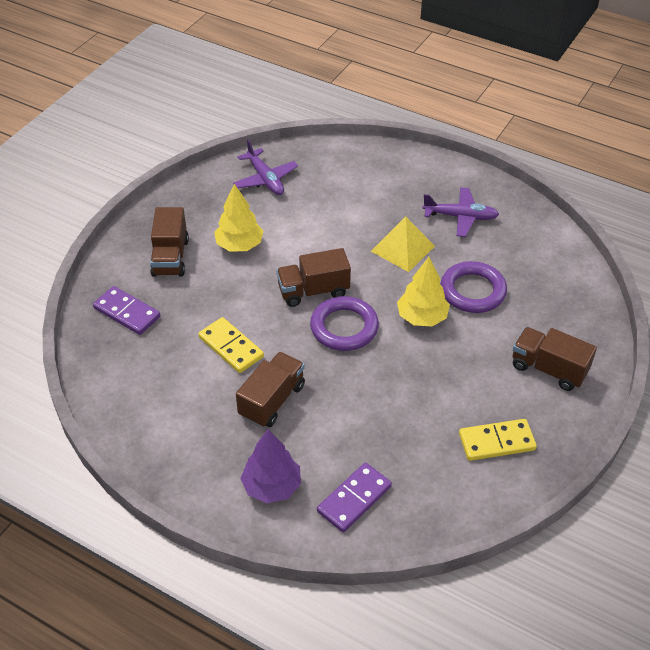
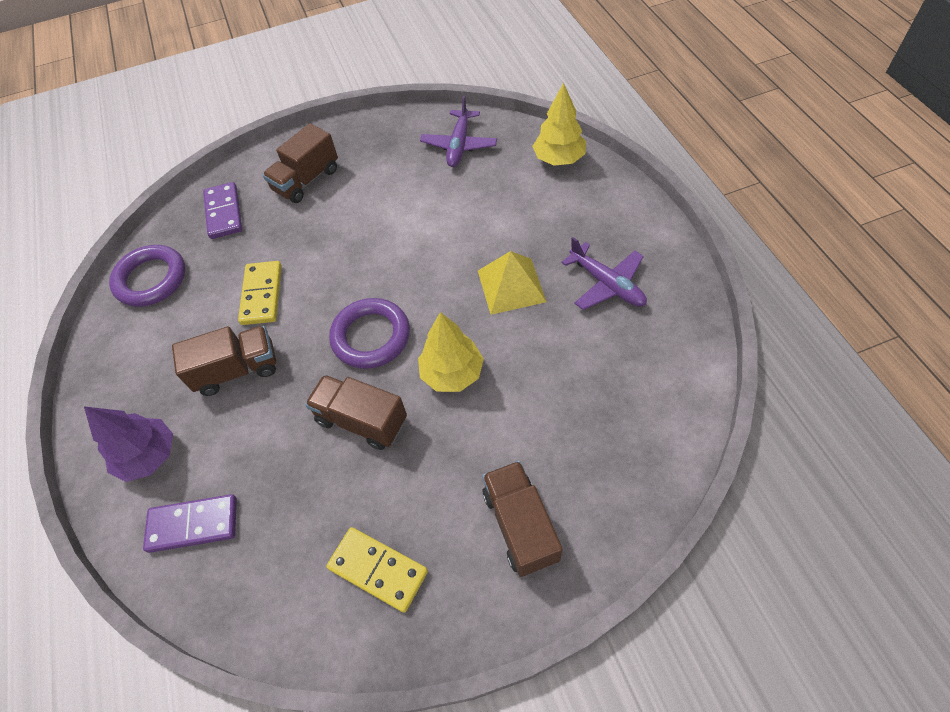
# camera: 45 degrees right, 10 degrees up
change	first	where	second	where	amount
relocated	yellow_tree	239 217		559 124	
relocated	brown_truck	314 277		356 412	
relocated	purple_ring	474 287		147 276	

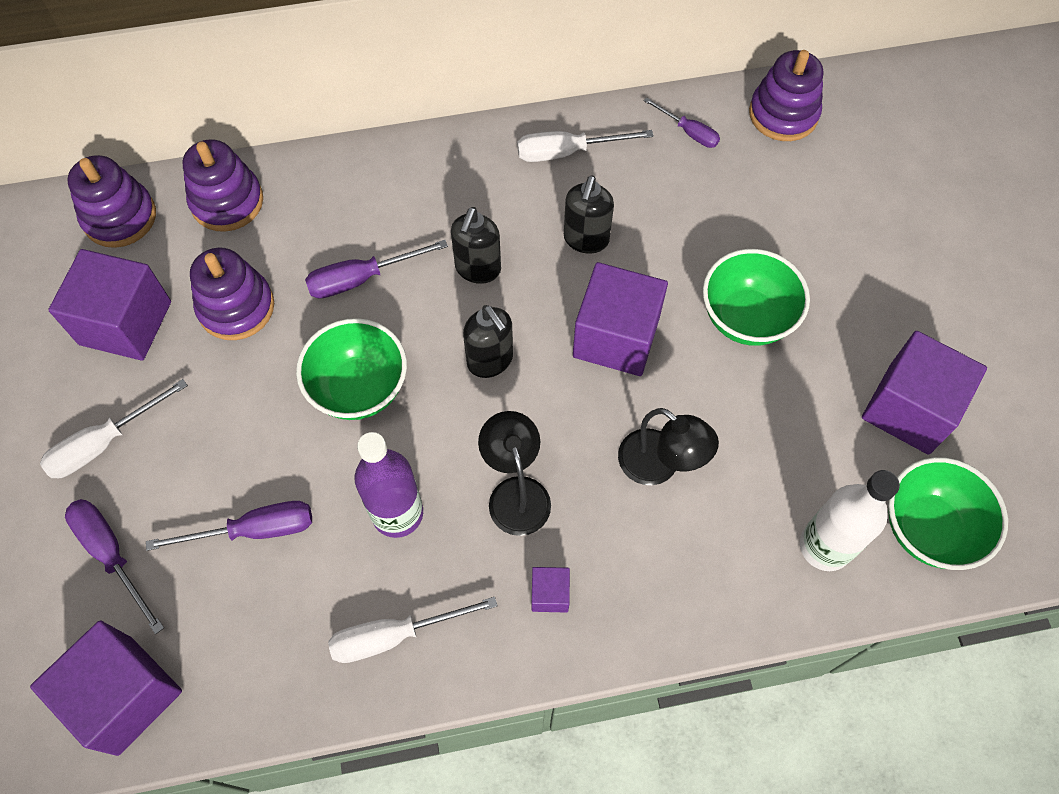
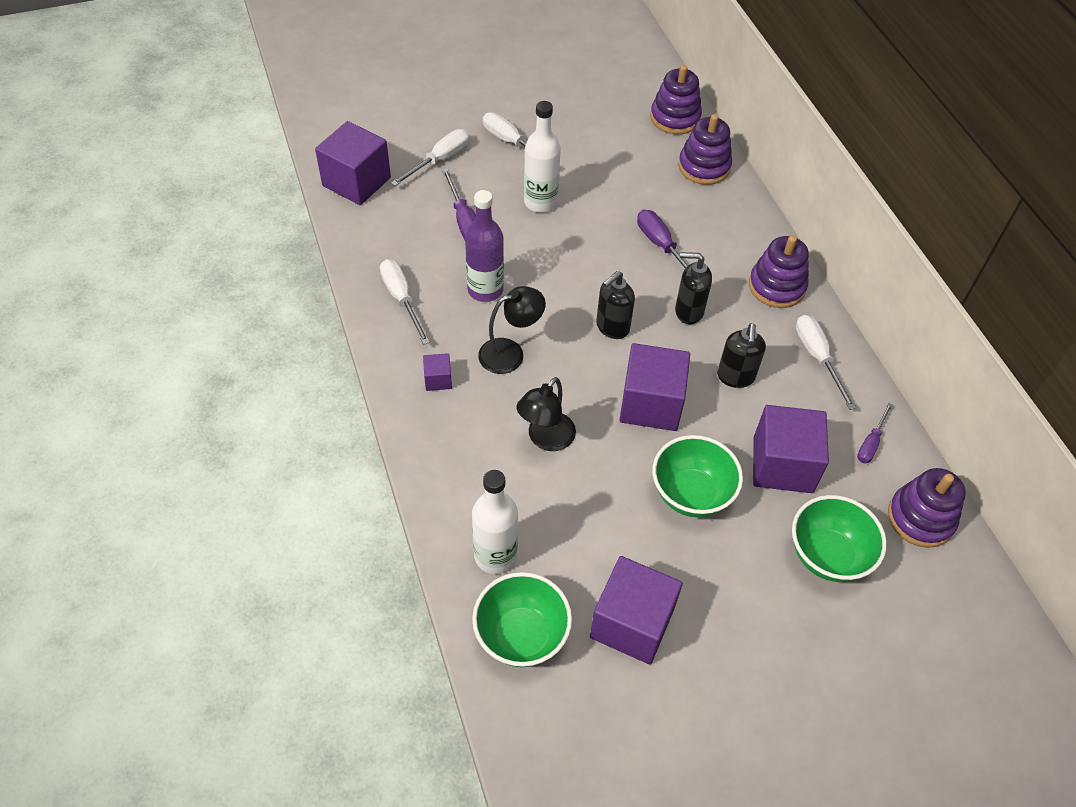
# camera: 80 degrees right, 10 degrees down
change	first	where	second	where	amount
spun	black_soap_dispenser	589 215		741 355	90 degrees counterclockwise
relocated	purple_stacking_toy	232 293		779 272	
relocated	purple_cube	109 305		791 449	
relocated	green_bowl	351 369		839 538	
colour	purple_screwdriver	114 566	white_screwdriver	430 157	
appeared			white_bottle	542 157	

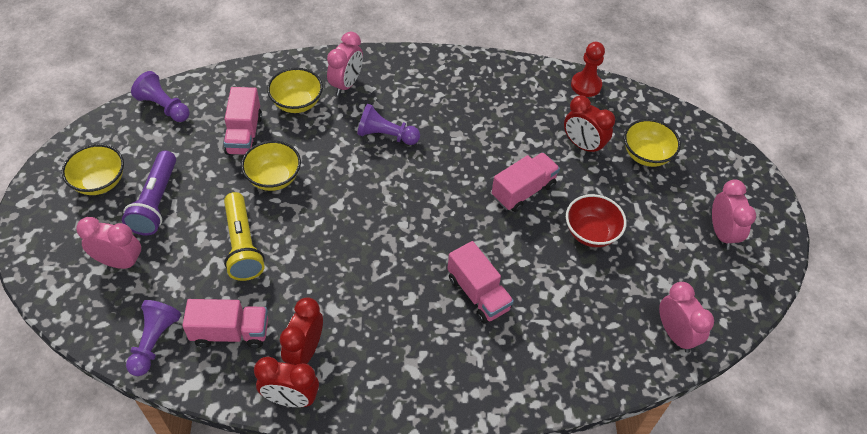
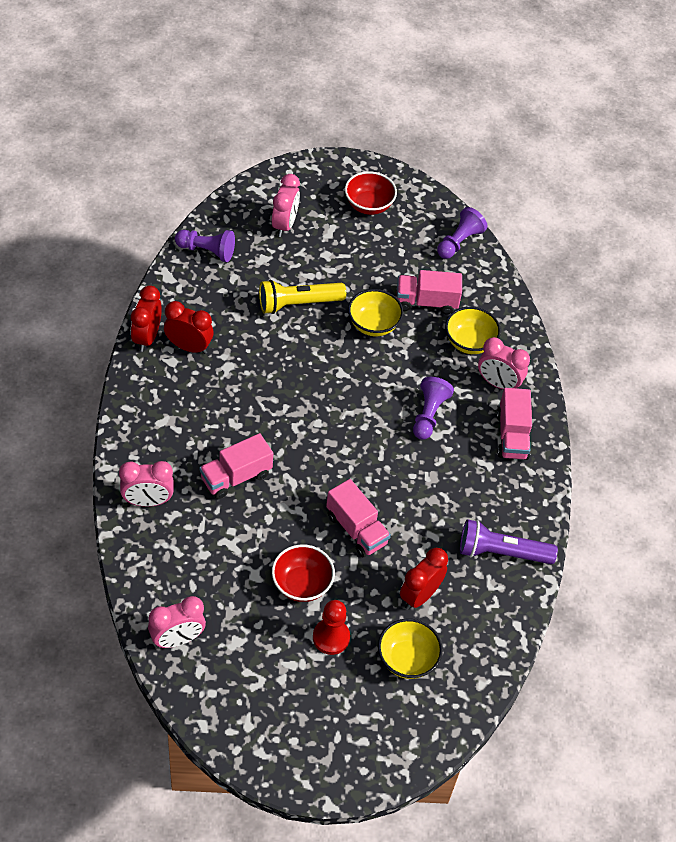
# camera: 90 degrees right, 0 degrees up
change	first	where	second	where	amount
relocated	red_pawn	588 69		331 627	
colour	yellow_bowl	93 169	red_bowl	371 193	
relocated	purple_flashlight	149 193		509 541	
relocated	pink_clock	734 214		146 484	
relocated	pink_truck	225 323		514 424	

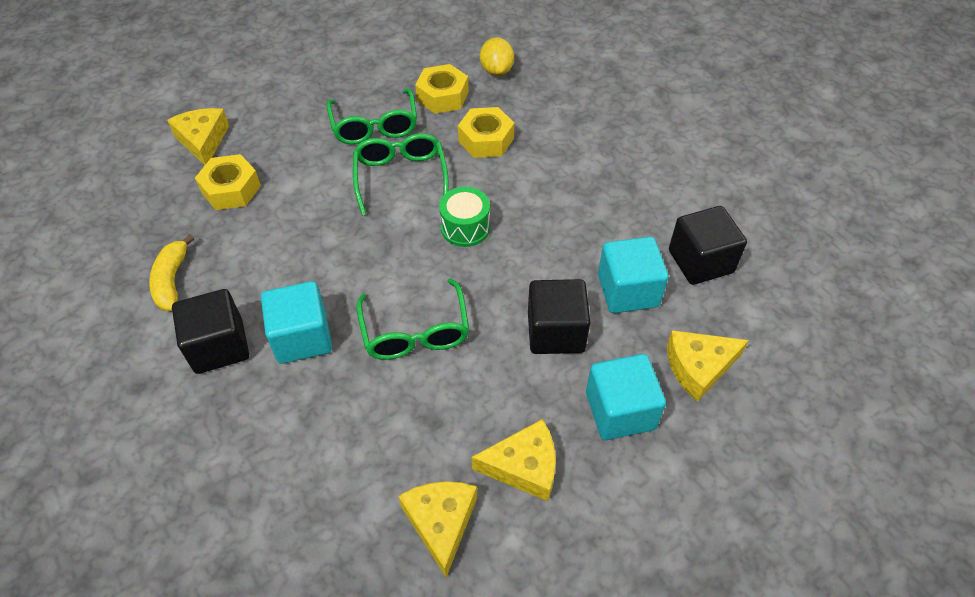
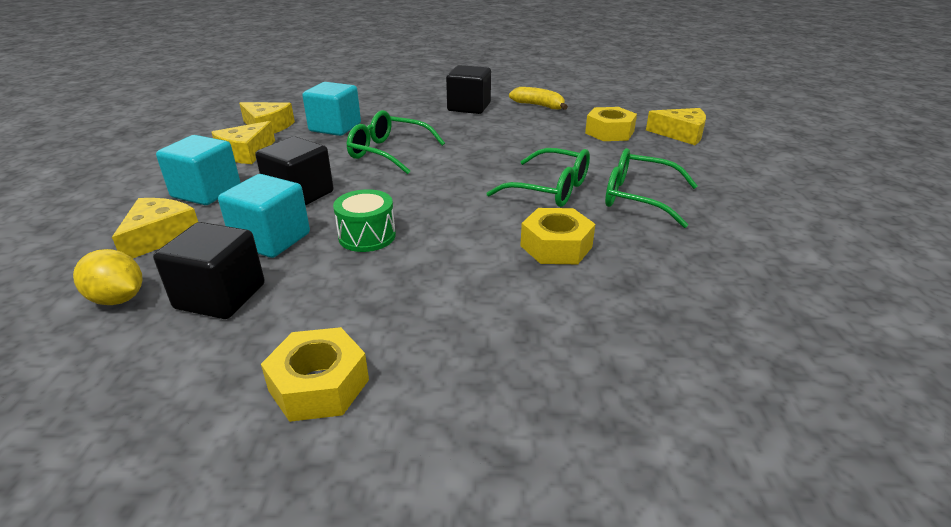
# camera: 125 degrees right, 20 degrees down
change	first	where	second	where	amount
relocated	yellow_lemon	497 56		107 277	
relocated	yellow_nut	442 89		315 374	
relocated	green_drum	464 217		364 220	
relocated	turquoise_cube	296 322		331 109	

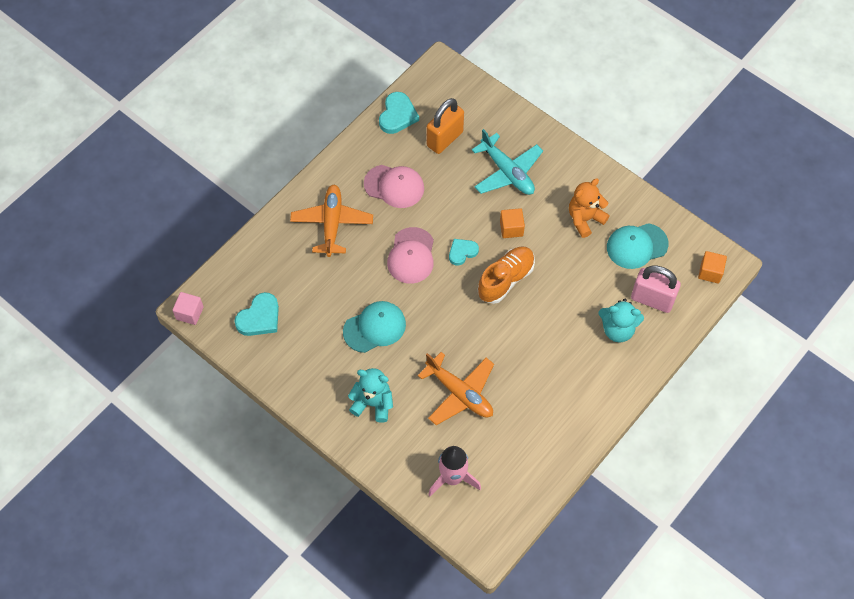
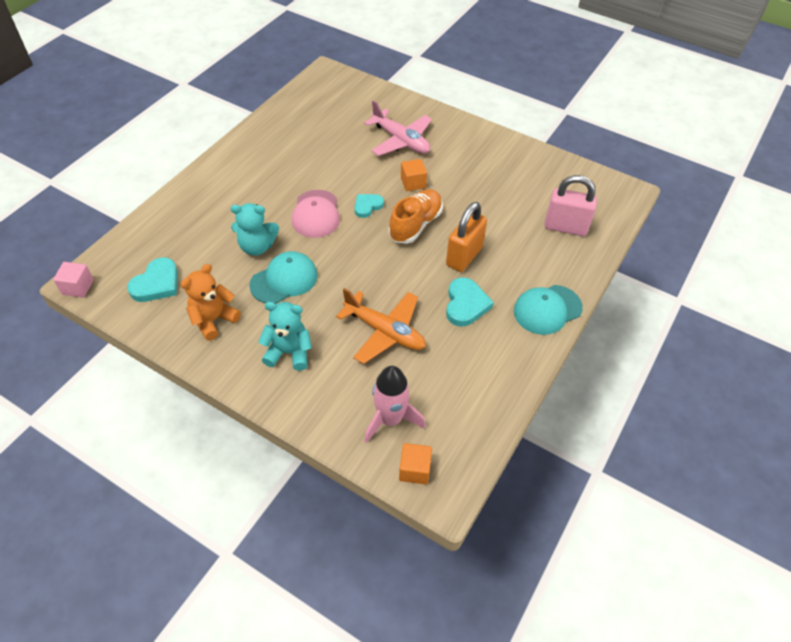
# camera: 10 degrees left, 10 degrees down
change	first	where	second	where	amount
relocated	turquoise_heart	399 113		470 302	
relocated	orange_padlock	445 126		466 237	
colour	turquoise_plane	507 162	pink_plane	398 128	
missing	pink_cap	394 186			
relocated	orange_teddy_bear	589 208		211 302	
missing	orange_plane	331 221			
relocated	turquoise_cap	638 246		548 310	
relocated	orange_cube	712 267		415 463	
relocated	turquoise_teddy_bear	621 320		255 229	

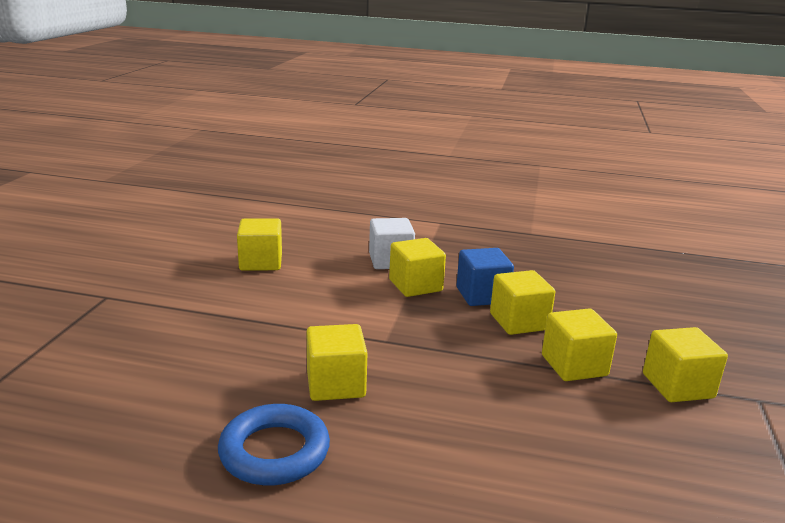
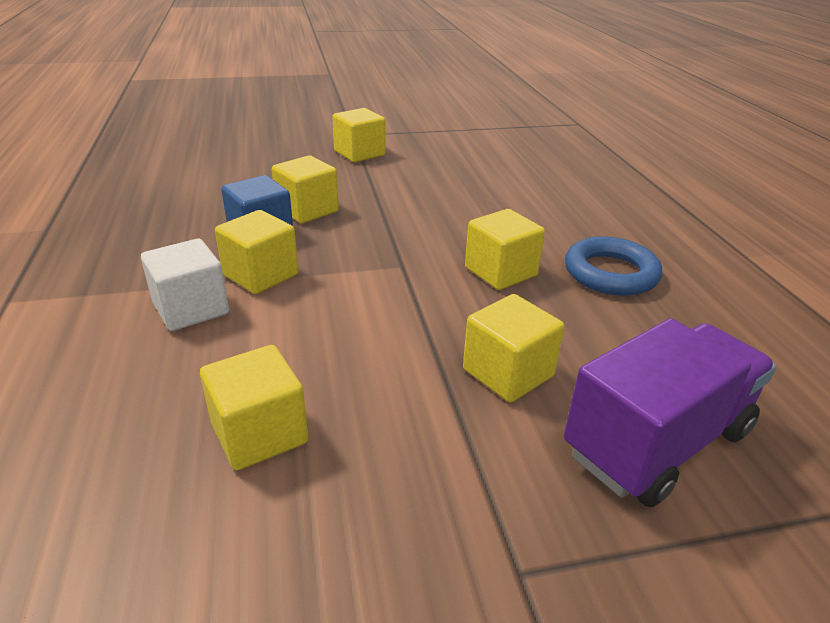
# camera: 115 degrees left, 10 degrees up
change	first	where	second	where	amount
relocated	yellow_cube	579 344		513 348	
appeared			purple_truck	670 413	

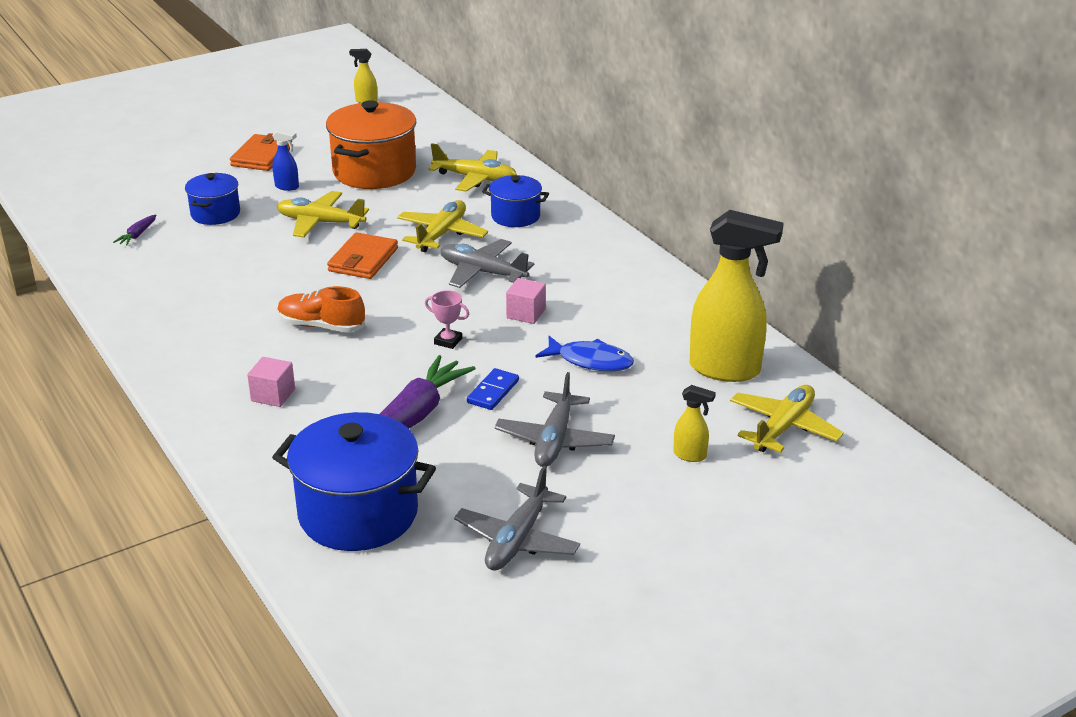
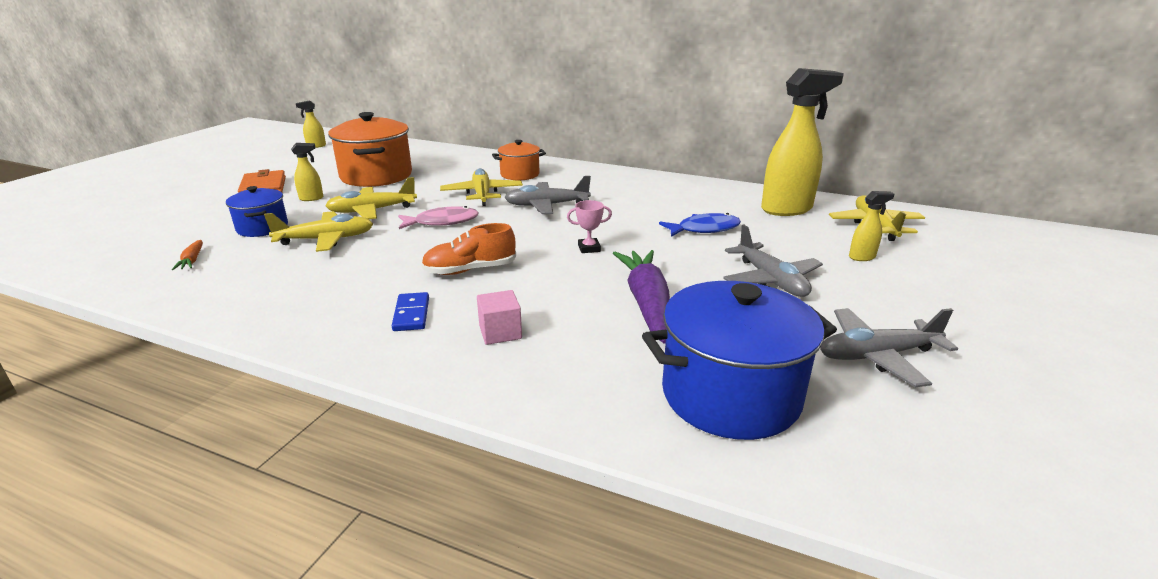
# camera: 35 degrees left, 5 degrees down
change	first	where	second	where	amount
colour	blue_spray_bottle	285 160	yellow_spray_bottle	307 172	
relocated	yellow_plane	472 167		318 231	
colour	blue_pot	515 201	orange_pot	519 160	
colour	purple_carrot	134 230	orange_carrot	187 255	
exchanged	orange_wallet	362 255	pink_fish	438 217	
missing	pink_cube	526 301			
relocated	blue_domino	493 389		410 311	
spun	grey_plane	517 518		889 347	90 degrees clockwise

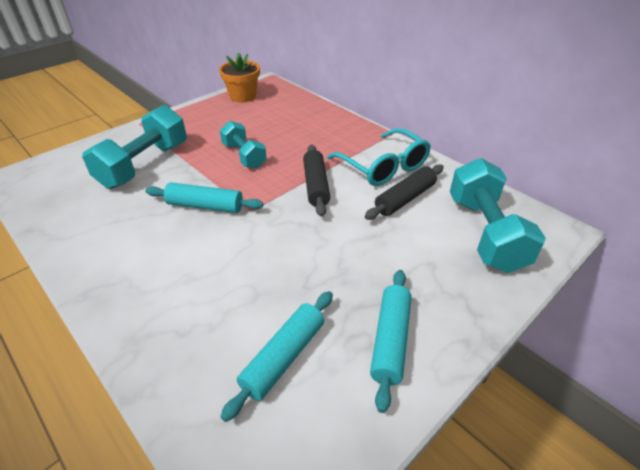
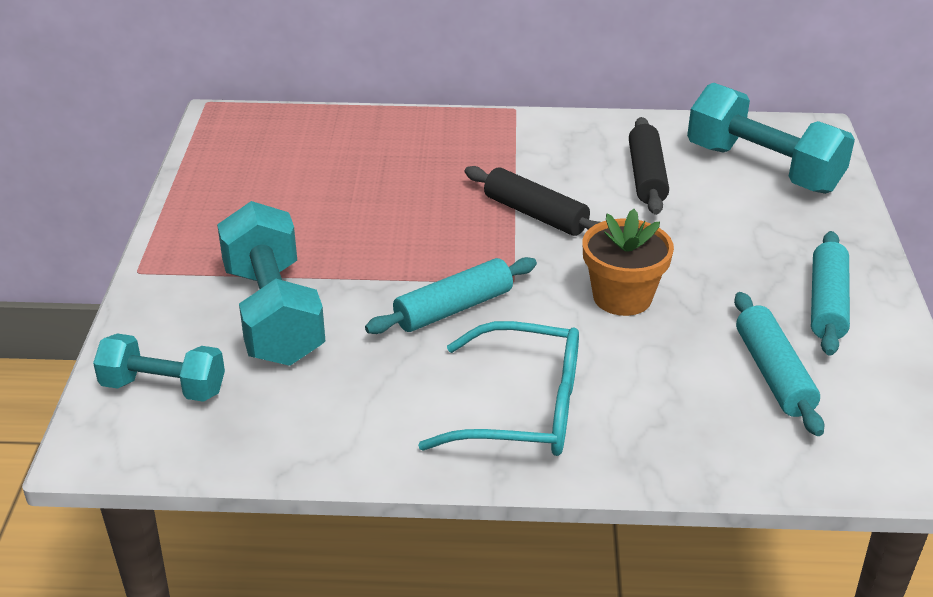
# camera: 45 degrees left, 5 degrees down
change	first	where	second	where	amount
relocated	orange_flower_pot	239 77		628 262	
relocated	turquoise_dumbbell	243 145		159 368	
relocated	turquoise_glasses	379 157		498 388	
spun	turquoise_rolling_pin	391 341		830 293	45 degrees clockwise

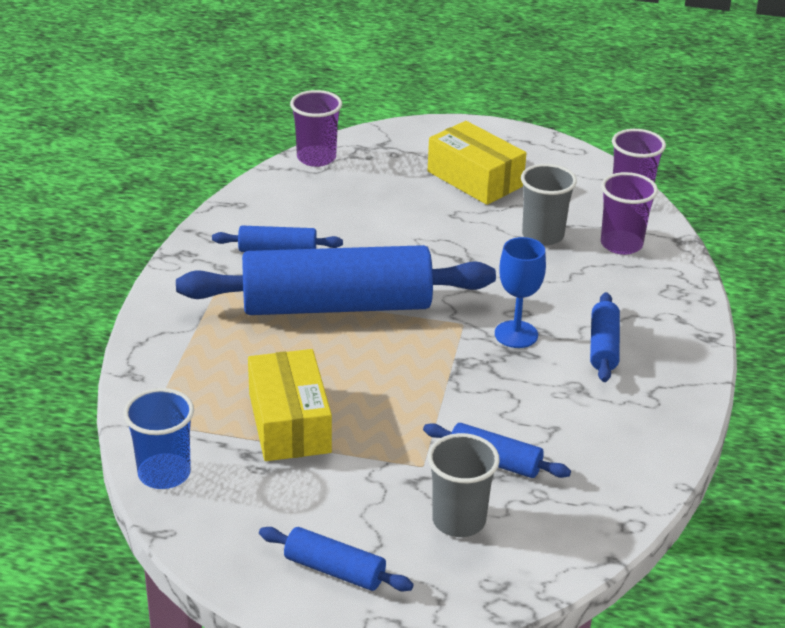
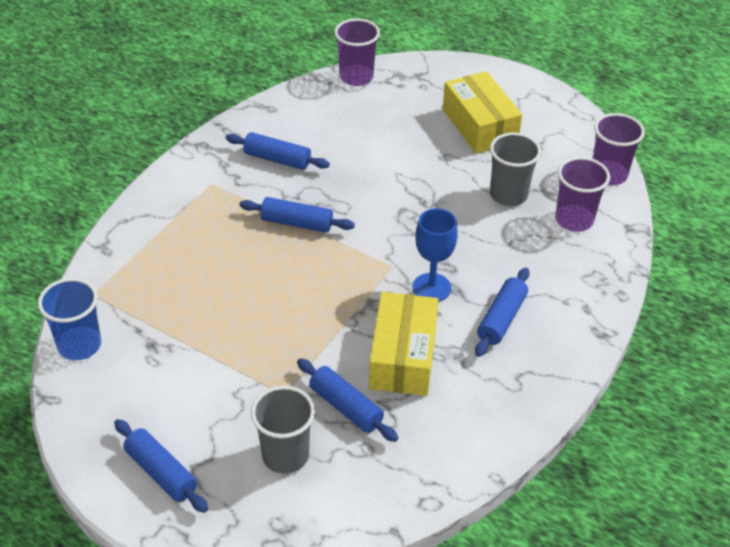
# camera: 20 degrees right, 10 degrees up
change	first	where	second	where	amount
size	blue_rolling_pin	336 280		297 215	x0.43
relocated	yellow_box	290 405		404 344	

